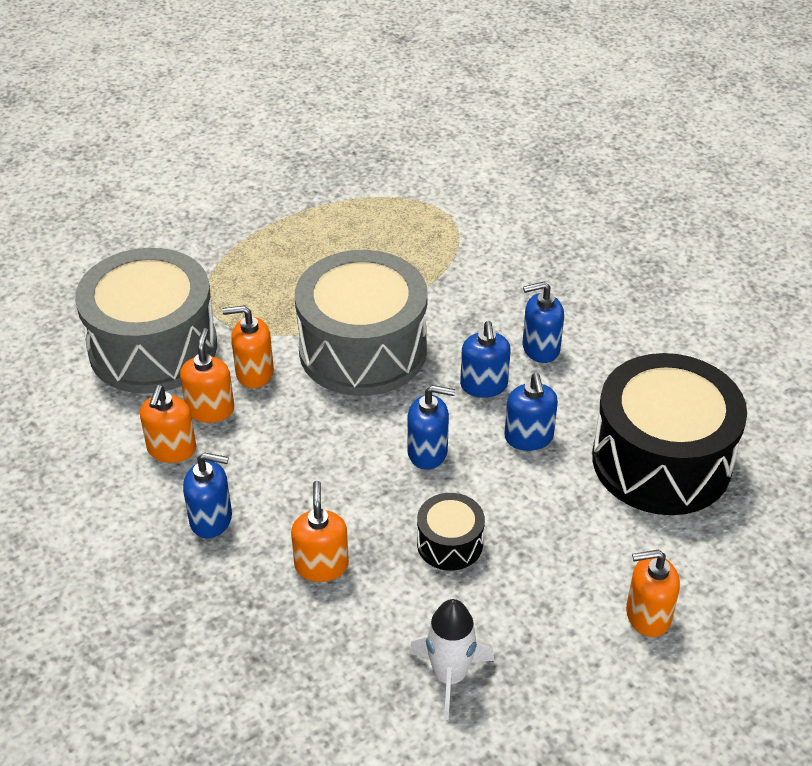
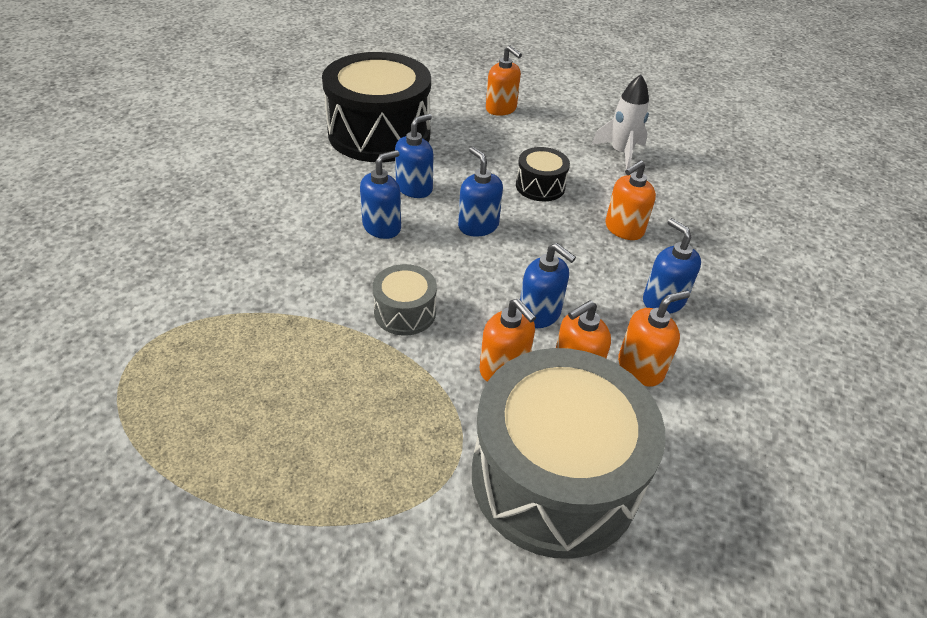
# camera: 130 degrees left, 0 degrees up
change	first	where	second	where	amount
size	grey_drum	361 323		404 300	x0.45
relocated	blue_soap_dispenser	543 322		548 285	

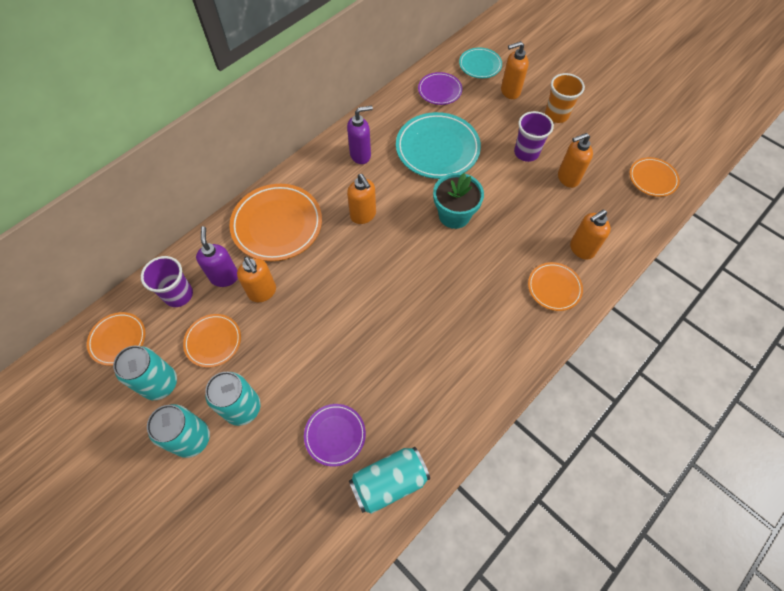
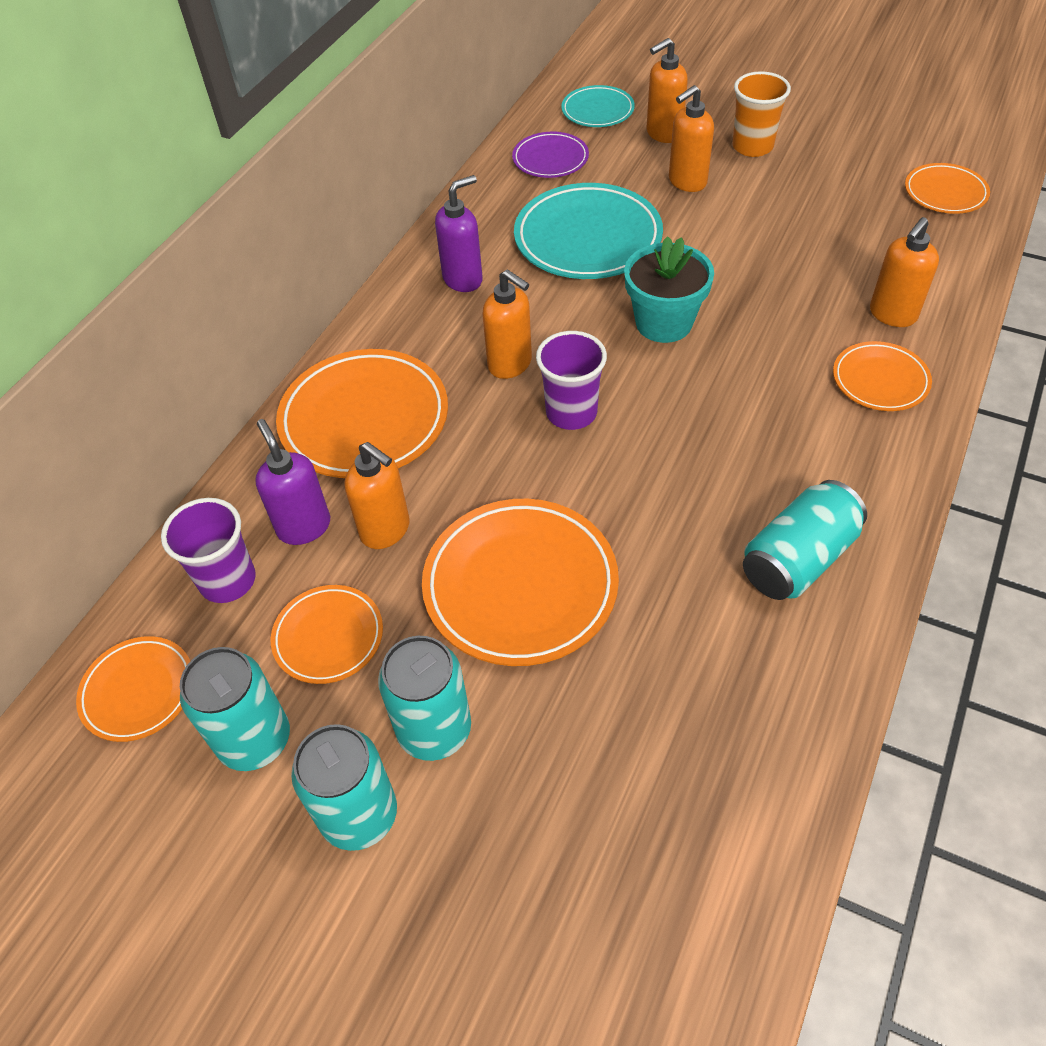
# camera: 15 degrees left, 10 degrees down
change	first	where	second	where	amount
relocated	purple_cup	534 136		571 380	
relocated	orange_soap_dispenser	575 160		691 138	
missing	purple_plate	335 435			
relocated	turquoise_can	389 480		805 540	
appeared			orange_plate	520 582	

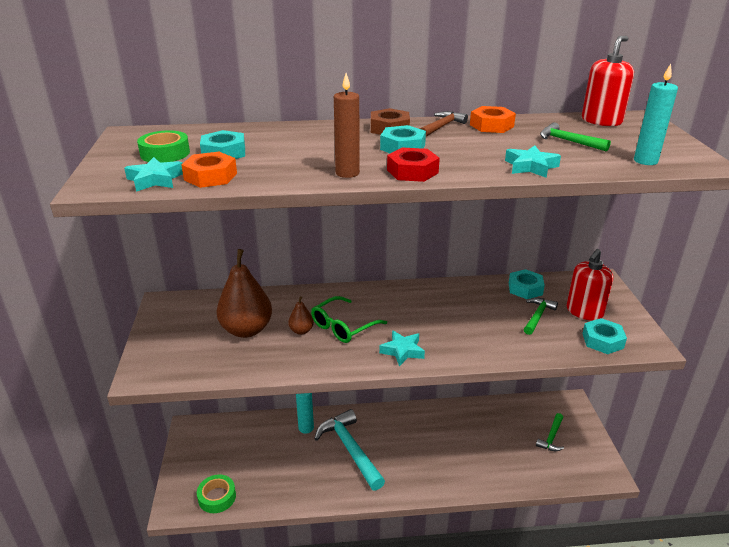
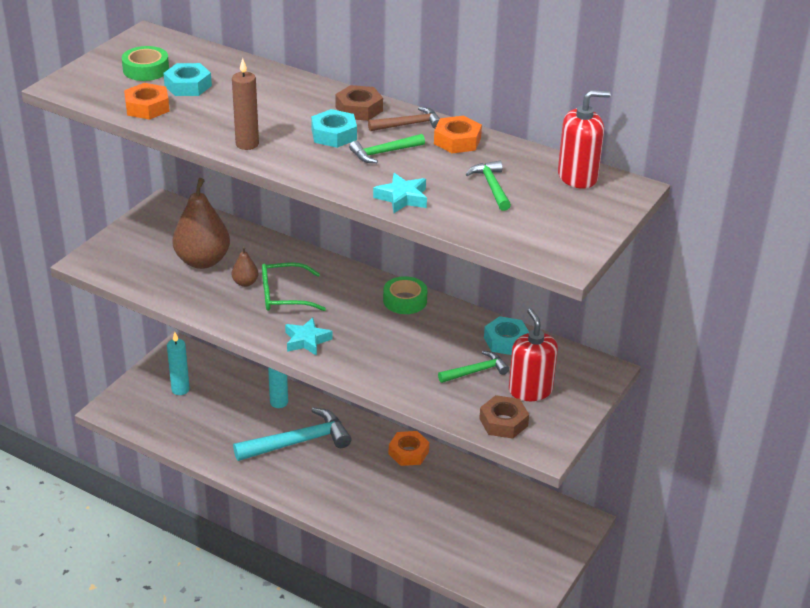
# camera: 35 degrees right, 5 degrees up
change	first	where	second	where	amount
relocated	turquoise_candle	656 114		178 363	
missing	red_nut	413 165			
missing	turquoise_star	153 174			
spun	red_soap_dispenser	590 285		533 354	90 degrees clockwise
colour	turquoise_nut	604 336	brown_nut	504 417	
spun	turquoise_hammer	349 450		292 434	60 degrees clockwise
relocated	green_hammer	550 432		387 148	
relocated	green_tape	216 493		405 295	
appeared			orange_nut	409 448	

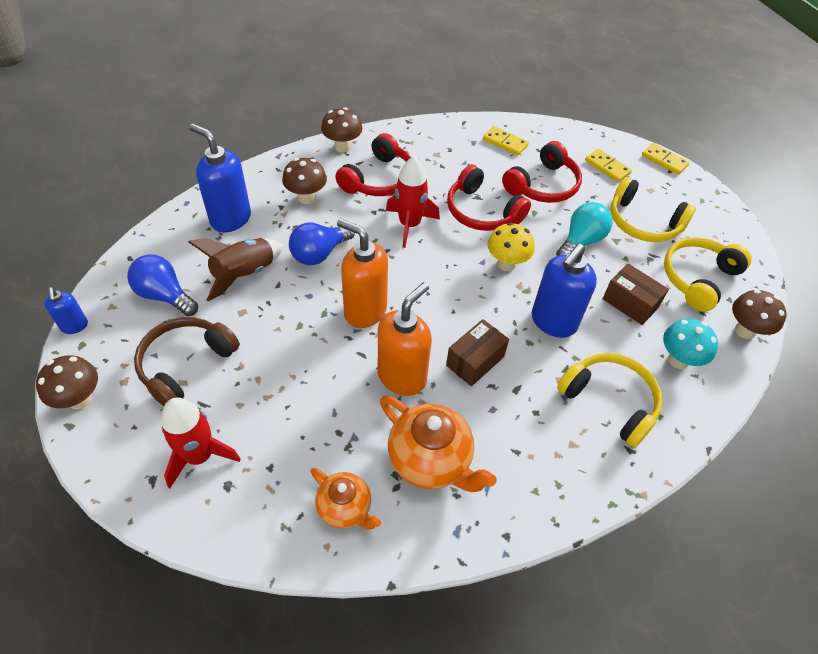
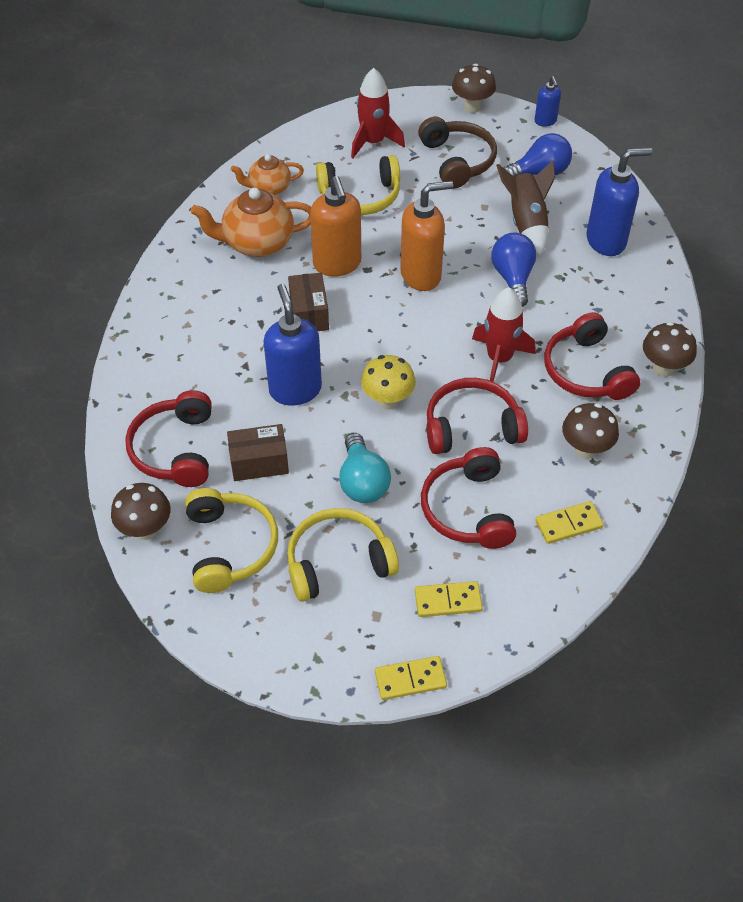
# camera: 130 degrees right, 0 degrees up
change	first	where	second	where	amount
relocated	brown_mushroom	304 181		590 431	
spun	blue_soap_dispenser	66 310		548 101	120 degrees counterclockwise
exchanged	turquoise_mushroom	690 344	red_headphones	168 438	
relocated	yellow_headphones	610 400		358 185	

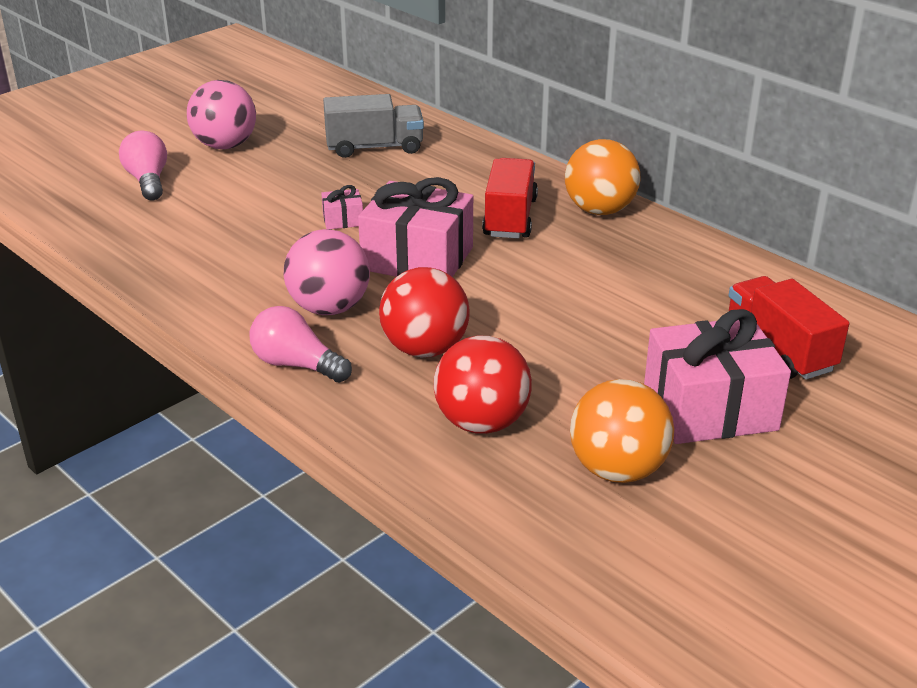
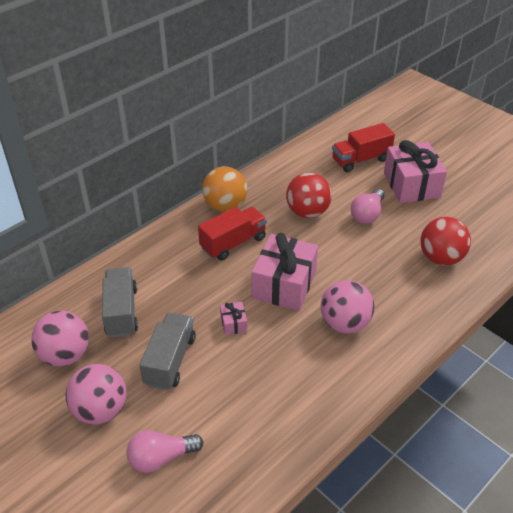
# camera: 90 degrees left, 10 degrees up
change	first	where	second	where	amount
spun	red_truck	510 198		232 233	135 degrees clockwise
relocated	red_ball	424 312		309 195	
relocated	pink_light_bulb	300 344		368 206	
missing	orange_ball	622 431			
appeared			pink_ball	60 338	
appeared			grey_truck	167 351	

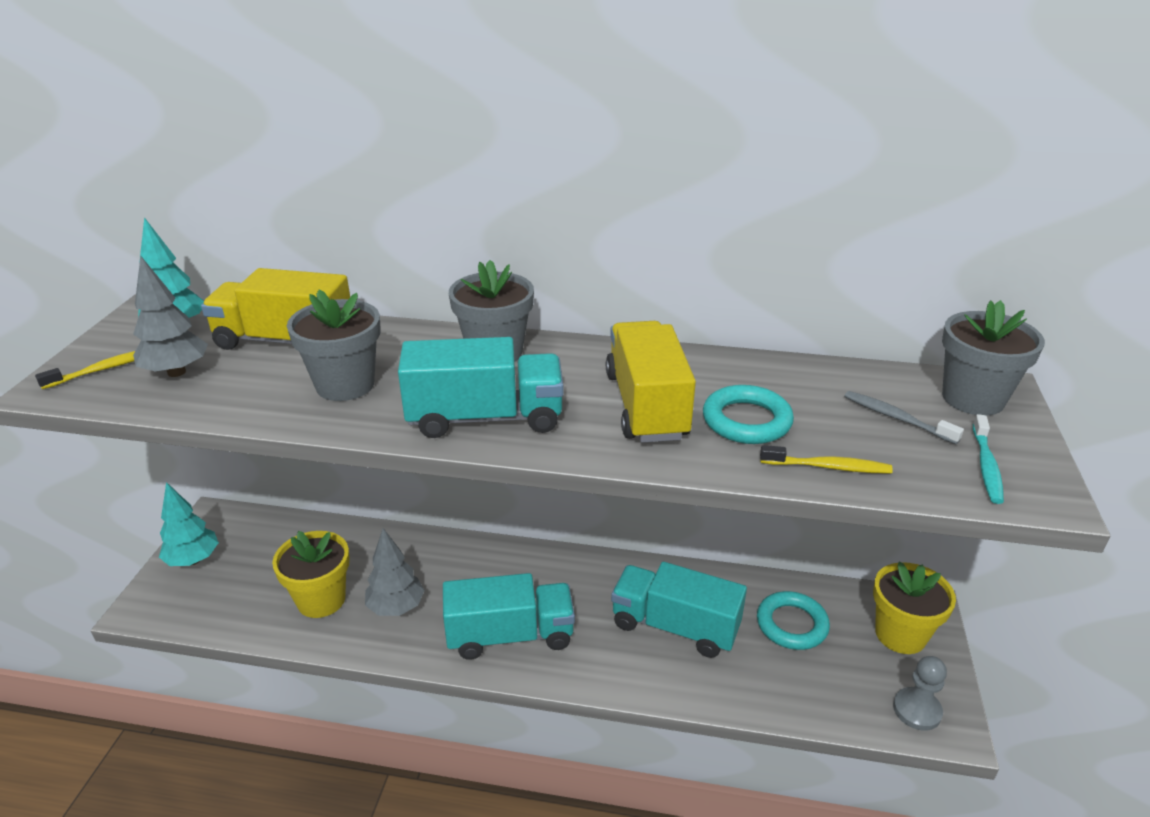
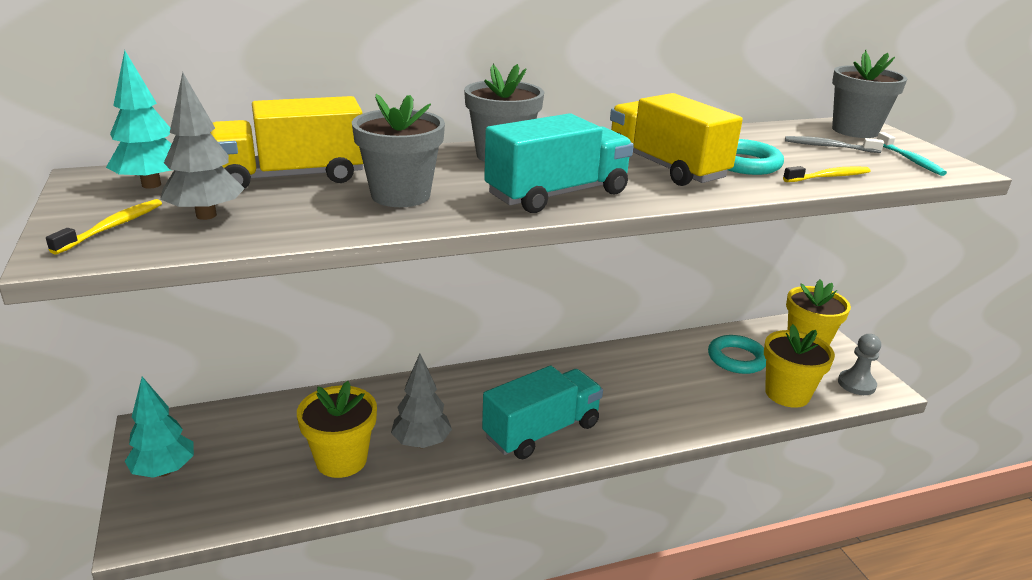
# camera: 30 degrees left, 5 degrees down
change	first	where	second	where	amount
missing	turquoise_truck	679 610			
appeared			yellow_flower_pot	799 366	

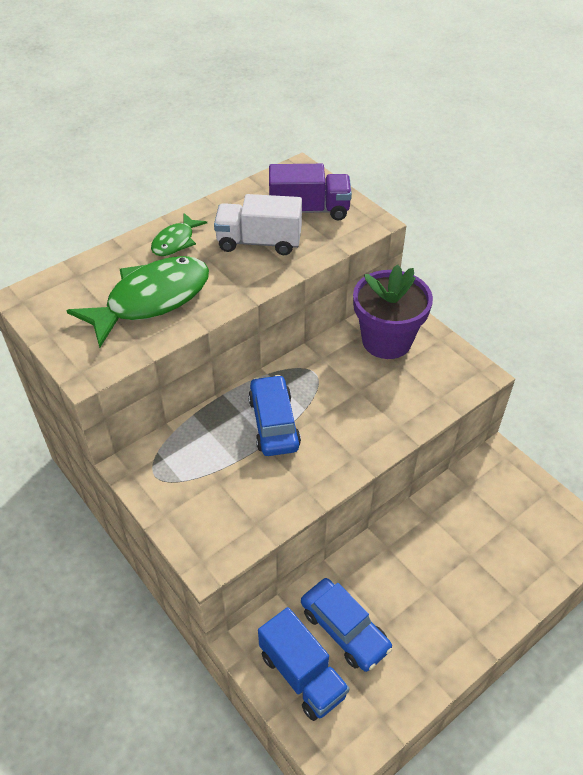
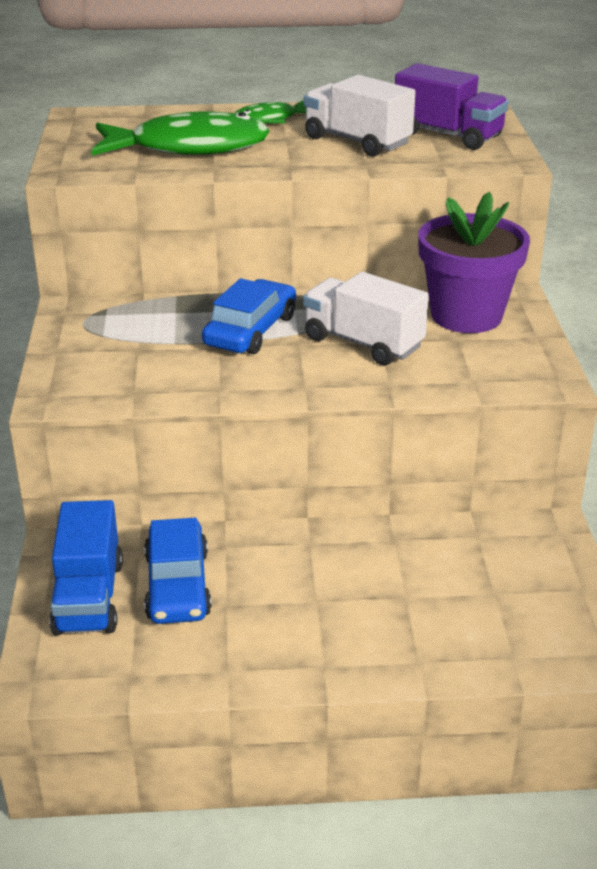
# camera: 35 degrees right, 15 degrees down
change	first	where	second	where	amount
appeared			white_truck	366 318	

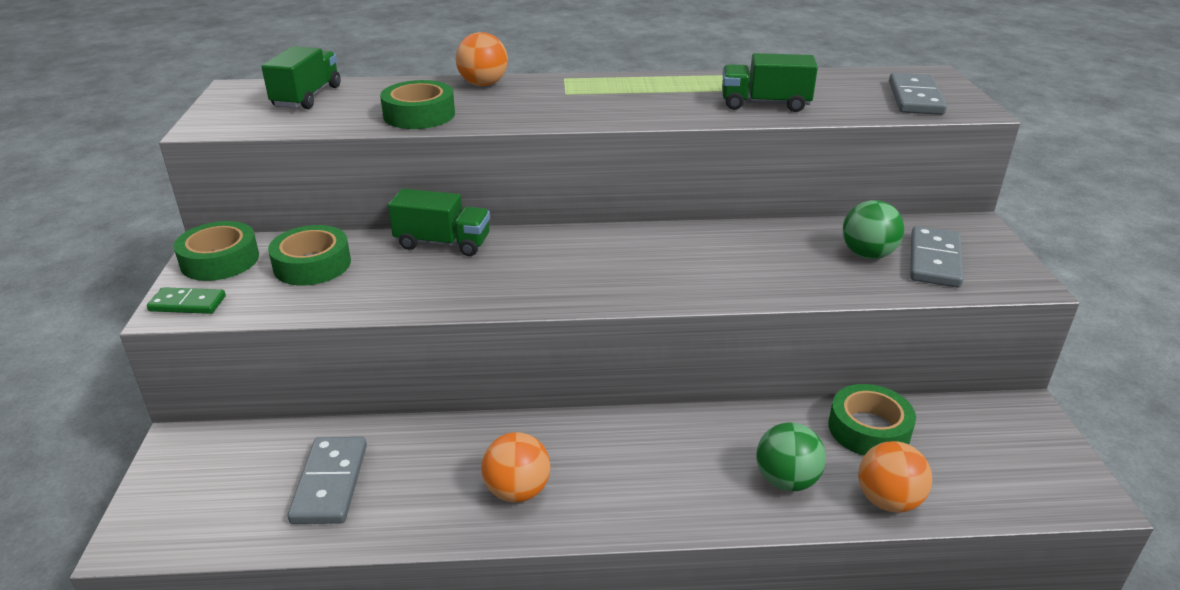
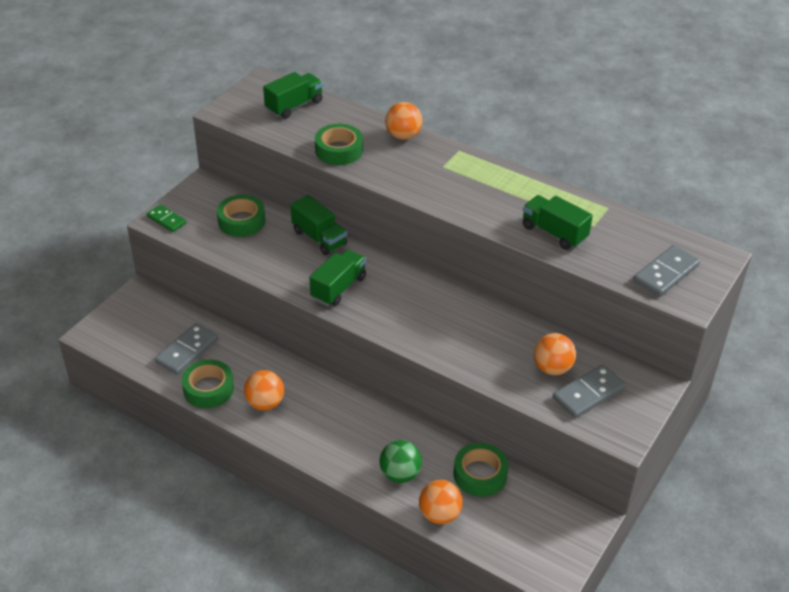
# camera: 35 degrees right, 10 degrees up
change	first	where	second	where	amount
colour	green_ball	873 229	orange_ball	555 354	
relocated	green_tape	216 251		208 383	
appeared			green_truck	338 277	

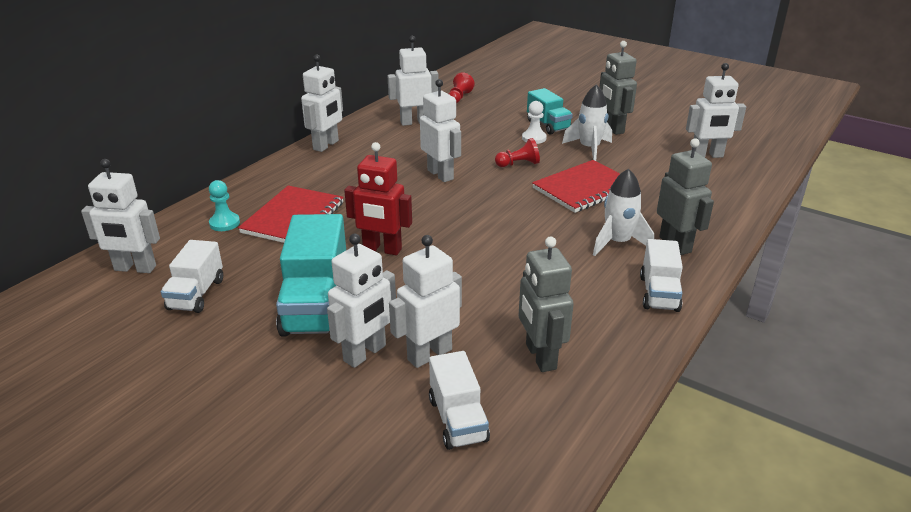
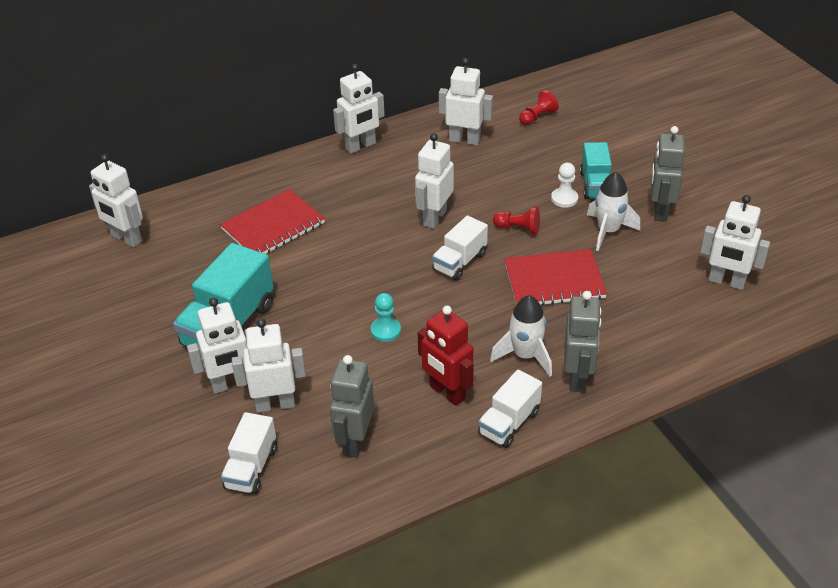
# camera: 30 degrees right, 10 degrees up
change	first	where	second	where	amount
spun	white_robot	440 130		434 181	150 degrees counterclockwise
relocated	red_robot	378 198		446 356	
relocated	turquoise_pawn	224 205		386 317	
relocated	white_truck	192 276		460 247	

